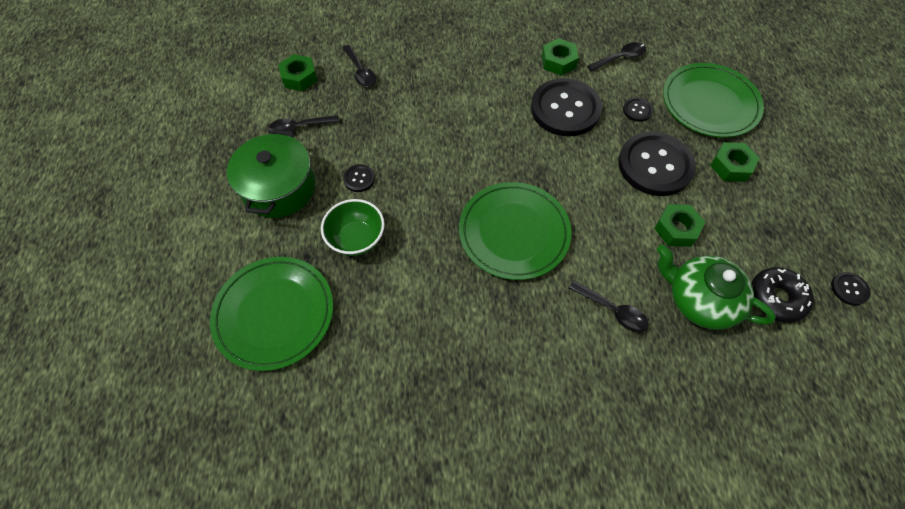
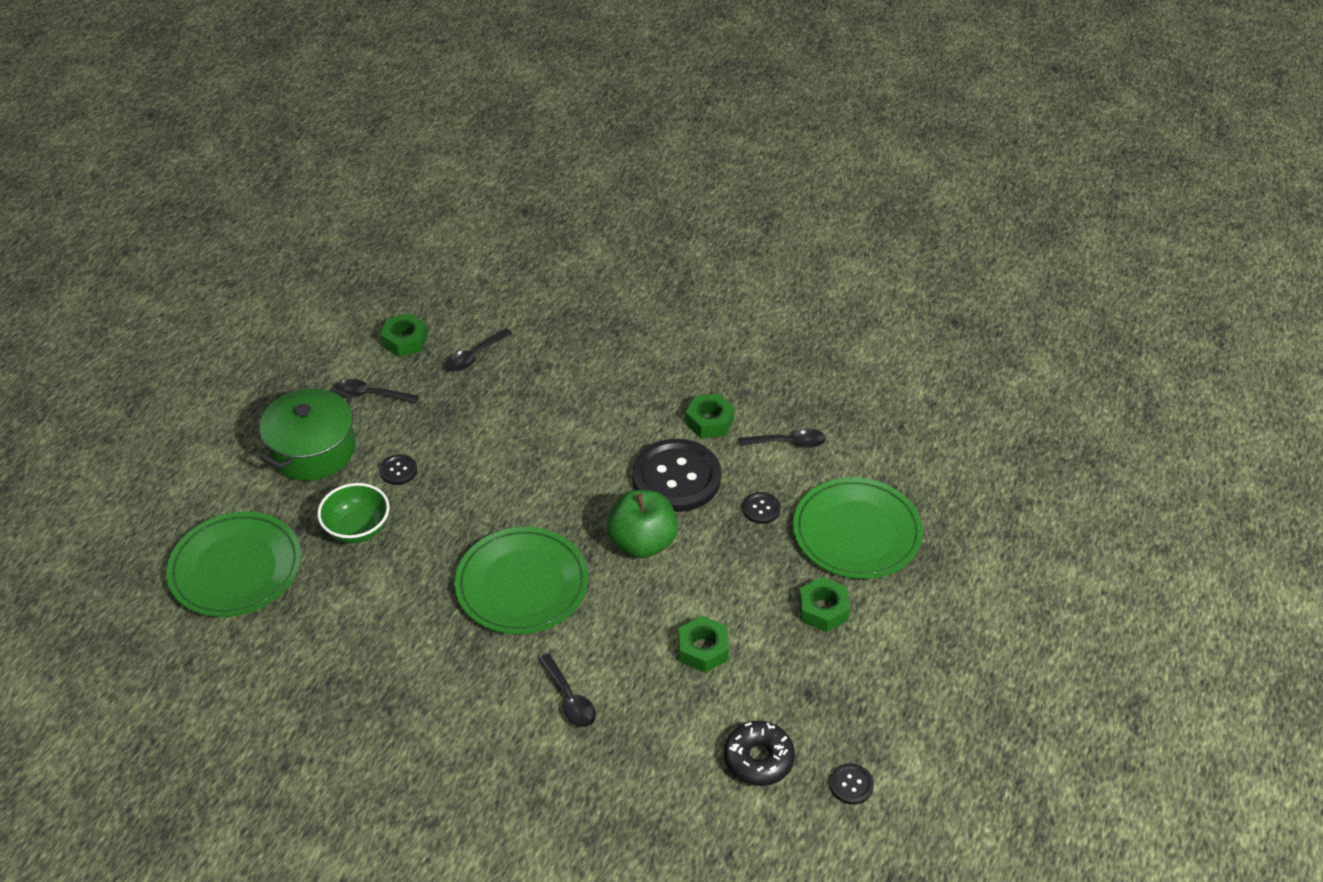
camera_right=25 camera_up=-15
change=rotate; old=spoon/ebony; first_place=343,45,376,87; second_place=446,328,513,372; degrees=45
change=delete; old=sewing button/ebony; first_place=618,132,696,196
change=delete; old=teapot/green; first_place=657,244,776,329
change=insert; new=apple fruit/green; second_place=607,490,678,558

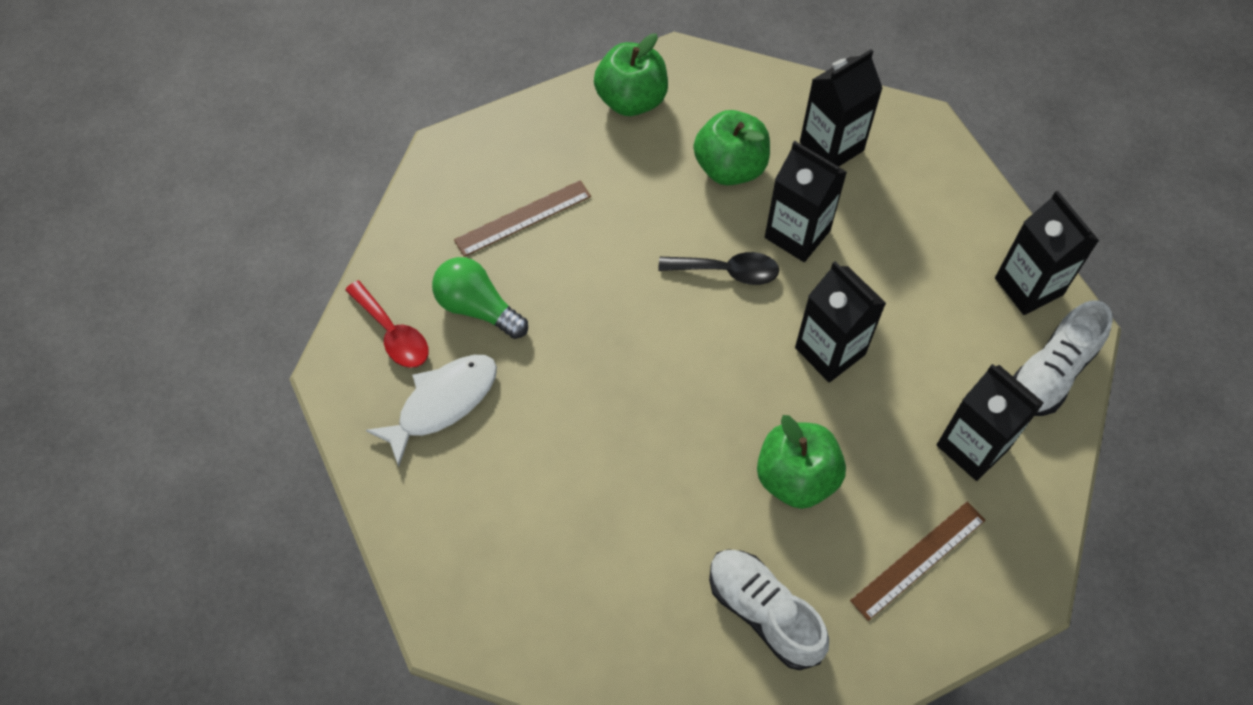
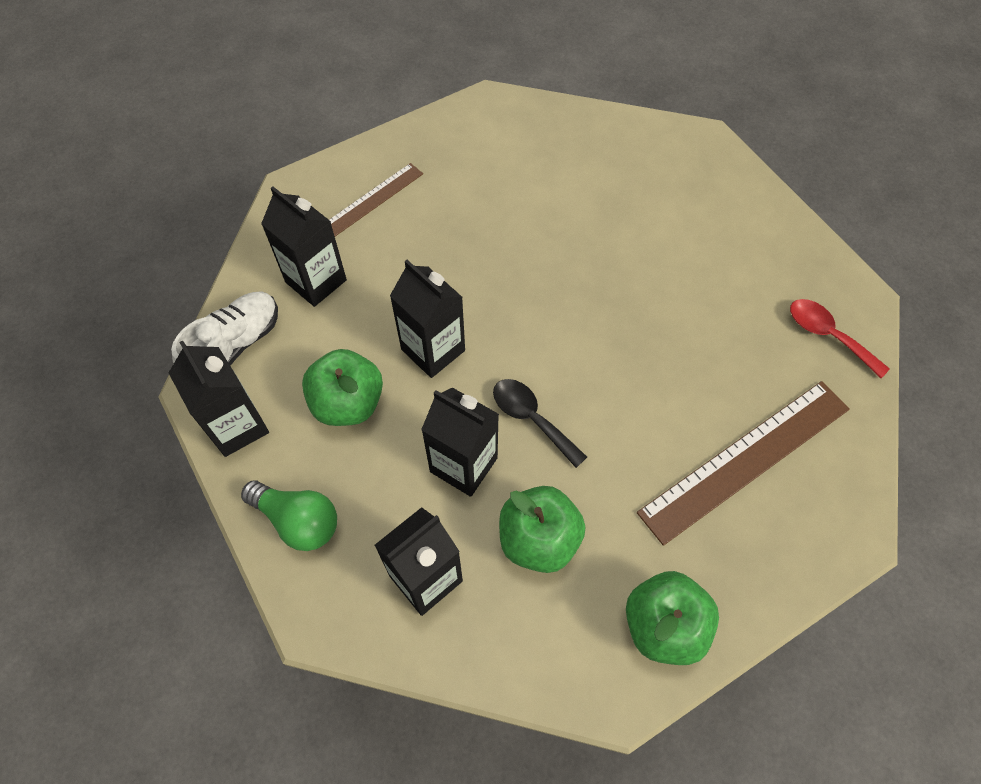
camera_right=175 camera_up=0
change=delete; old=toy fish/pure white; first_place=366,355,497,467
change=move; old=bulb/green; first_place=432,257,528,339; second_place=241,480,337,551
change=resize; old=measuring stick/russet; first_place=454,180,591,257; second_place=637,381,850,546; factor=1.7
change=rotate; old=spoon/ebony; first_place=658,252,779,285; second_place=493,379,587,468; degrees=45
change=delete; old=lace-up shoe/pure white; first_place=709,549,829,670
change=move; old=apple fruit/green; first_place=757,415,846,509; second_place=302,349,383,426

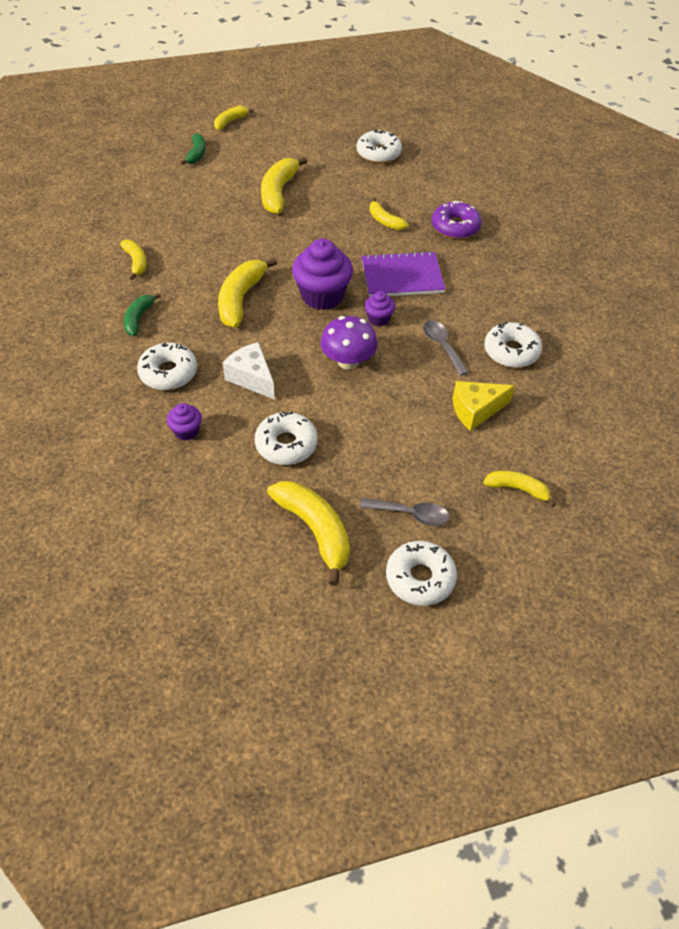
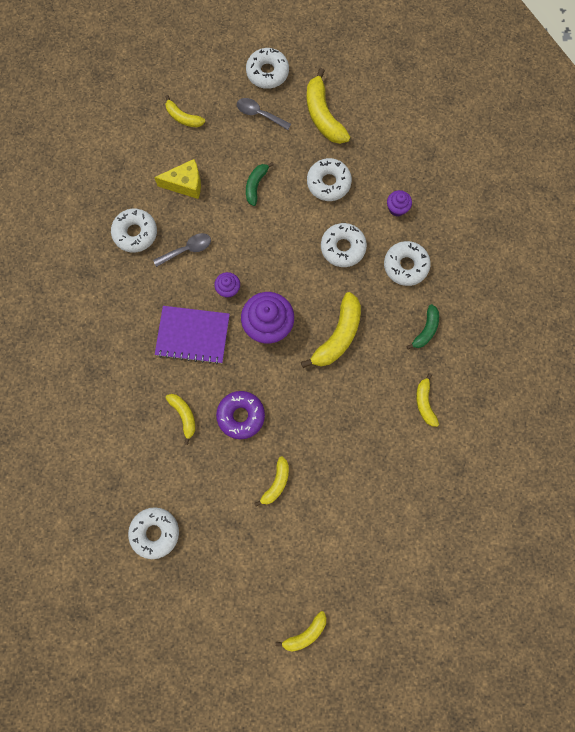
camera_right=-165 camera_up=25
change=move; old=banana/green; first_place=180,133,206,165; second_place=246,162,274,206
change=replace; old=cheese/pure white; new=donut/pure white; first_place=223,342,275,400; second_place=321,223,367,267
change=resize; old=banana/golden; first_place=261,157,308,214; second_place=255,456,289,507; factor=0.58
change=delete; old=toadstool/royal purple; first_place=320,316,378,369
change=rotate; old=spoon/ash-grey; first_place=423,320,468,376; second_place=153,233,211,267; degrees=-105
change=move; old=donut/royal purple; first_place=432,200,482,239; second_place=216,391,265,439

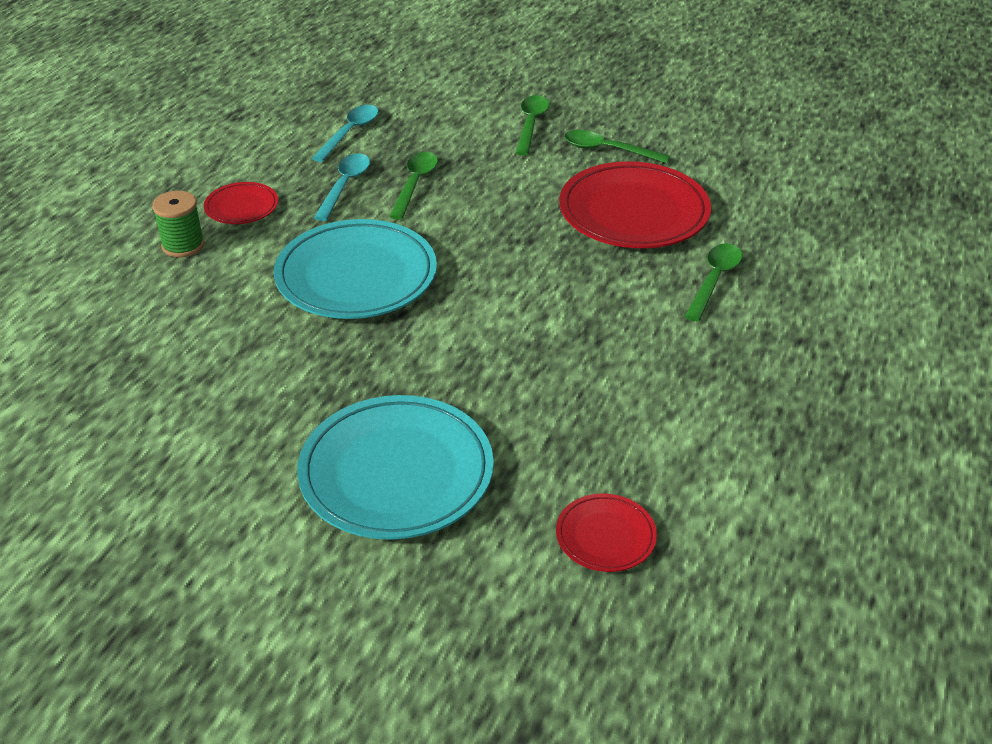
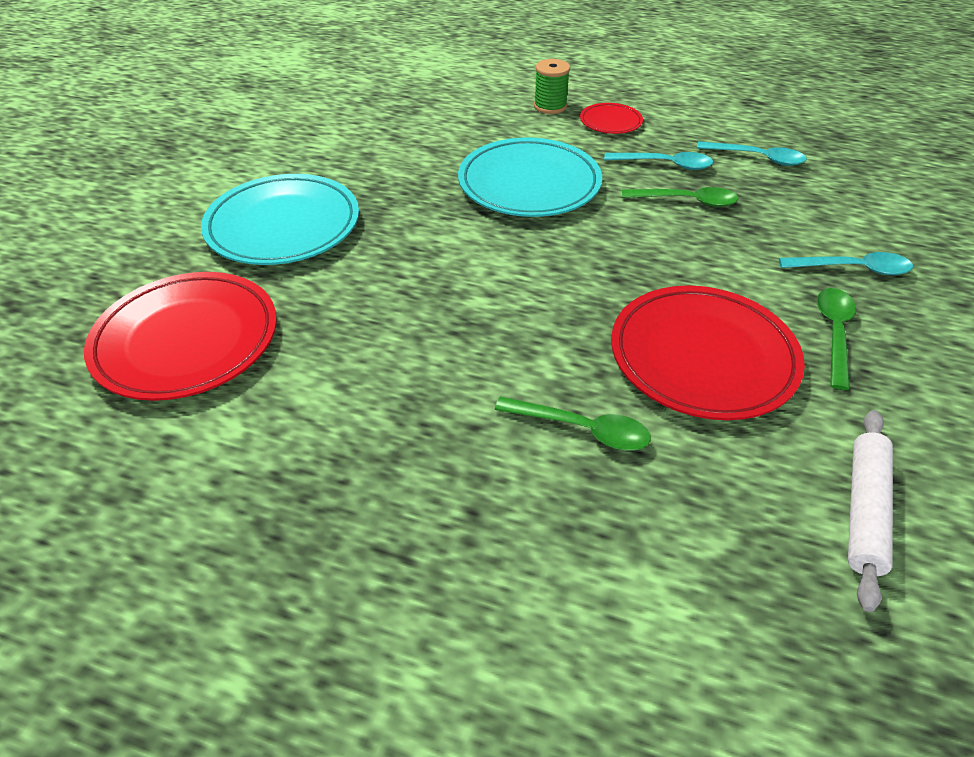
camera_right=85 camera_up=5
change=recolor; old=spoon/green; new=spoon/turquoise; first_place=516,95,549,155; second_place=779,252,913,275
change=resize; old=flat dish/red; first_place=556,494,657,572; second_place=84,272,277,401; factor=2.04
change=insert; new=pastry roller/pure white; second_place=848,410,893,612

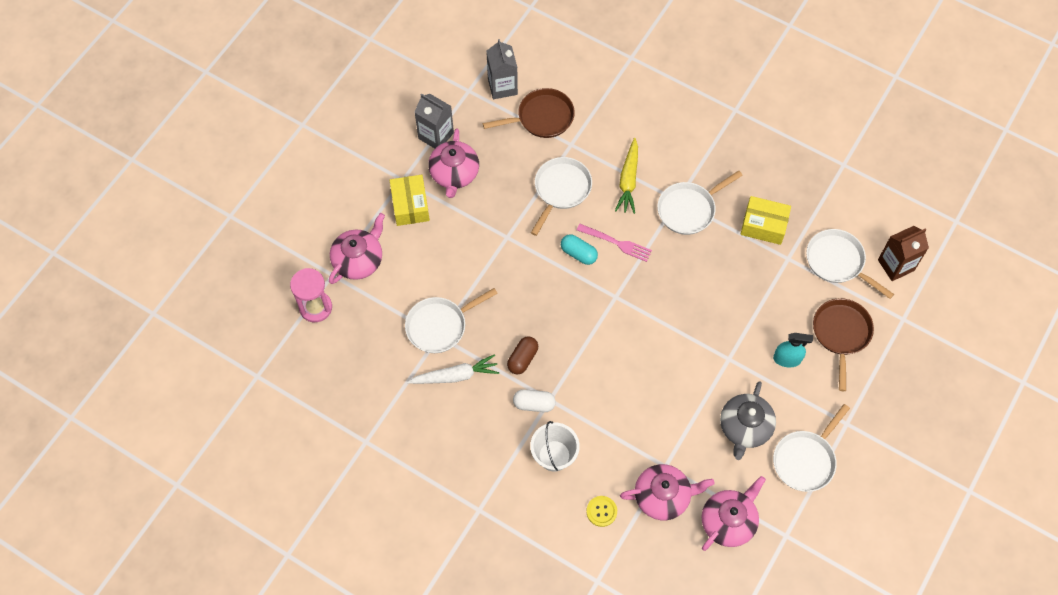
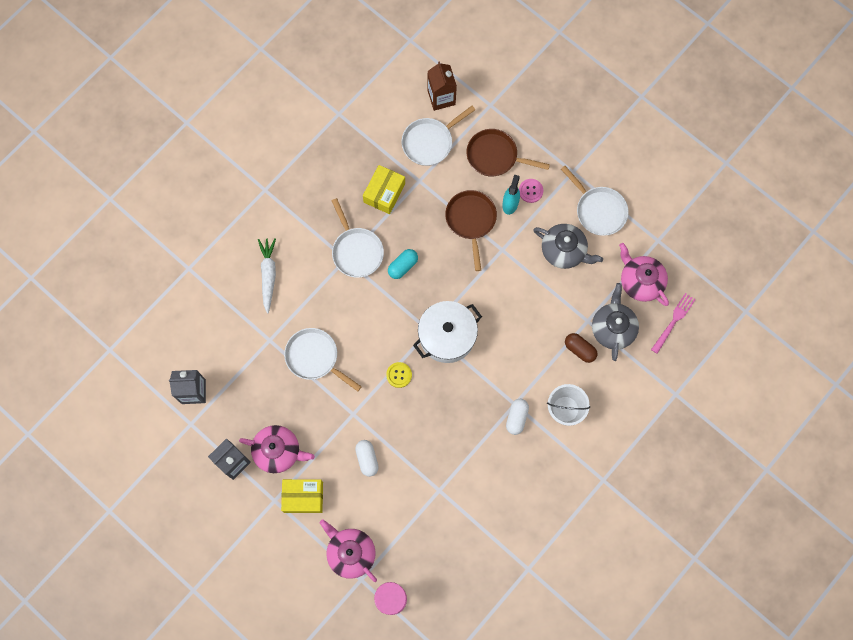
camera_right=-80 camera_up=10
change=delete; old=pan/pure white; first_place=405,288,498,353
change=move; old=toy carrot/pure white; first_place=407,354,499,384; second_place=258,238,276,314
change=move; old=pan/russet; first_place=483,88,575,138; second_place=445,190,497,271
change=move; old=pill/russet; first_place=507,336,538,375; second_place=565,333,598,363
change=move; old=pill/turquoise; first_place=561,234,598,265; second_place=388,249,418,279
change=move; old=fork/pink; first_place=577,224,652,262; second_place=651,293,696,354
change=move; old=sewing button/golden; first_place=586,496,617,527; second_place=386,362,412,388
change=delete; old=toy carrot/golden; first_place=615,138,638,214
change=recolor; old=teapot/pink; new=teapot/ash-grey; first_place=620,464,715,520; second_place=592,283,639,361
change=insert; new=pill/pure white; second_place=355,440,379,477
change=insert; new=pot/pure white; second_place=413,301,482,363
change=insert; new=sewing button/pink; second_place=519,179,543,203

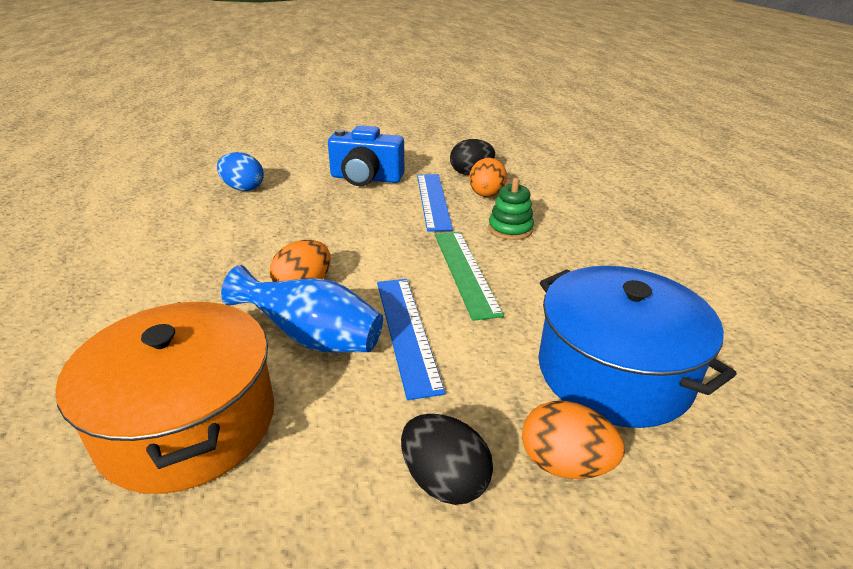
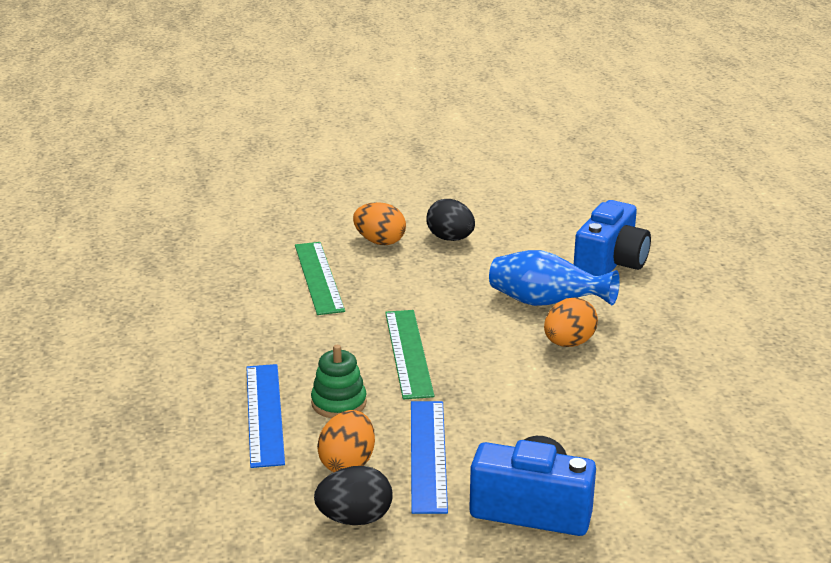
camera_right=-175 camera_up=-5
change=replace; old=pot/orange-coloured; new=camera/blue; first_place=55,302,274,494; second_place=574,200,651,276
change=delete; old=egg shape/blue; first_place=217,152,264,191
change=move; old=measuring stick/blue; first_place=377,279,445,400; second_place=246,364,285,468
change=replace; old=pot/blue; new=measuring stick/green; first_place=538,266,736,428; second_place=295,242,345,315

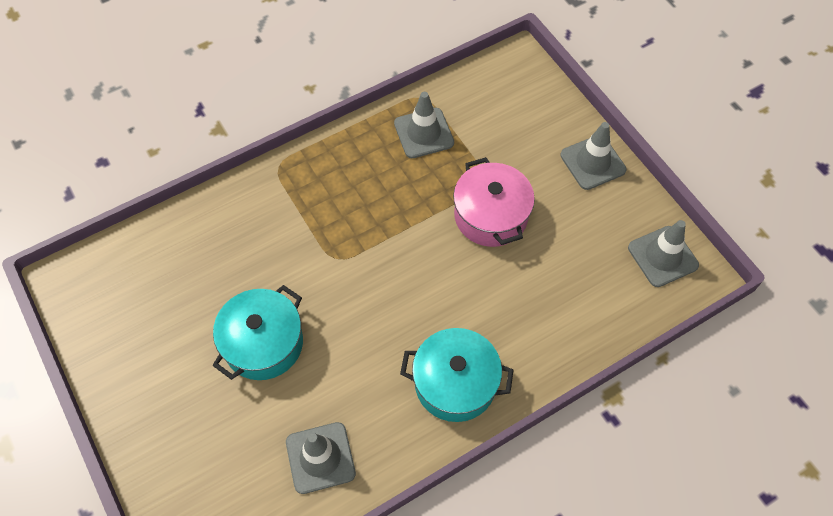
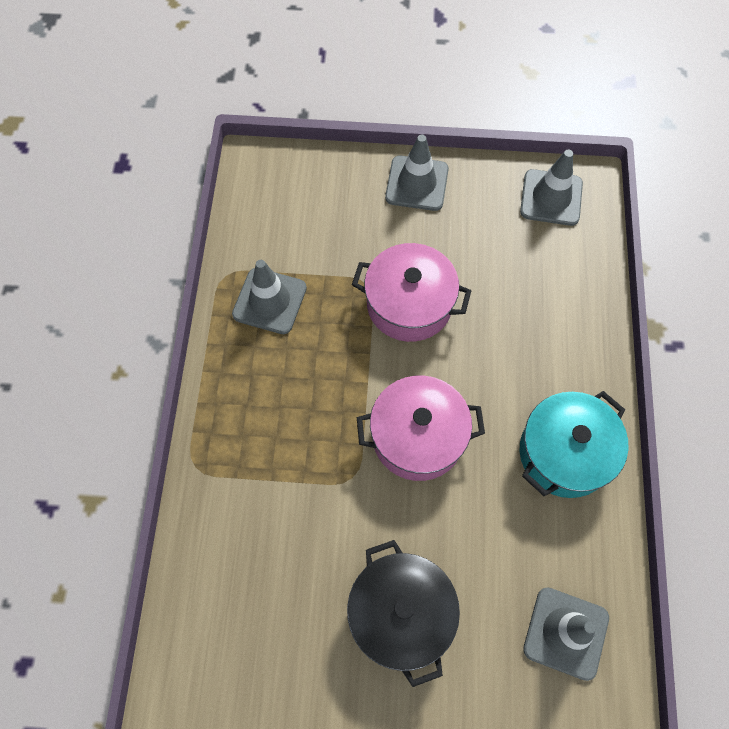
camera_right=-55 camera_up=5
change=recolor; old=pot/turquoise; new=pot/ebony; first_place=212,285,303,380; second_place=347,540,460,687
change=insert; new=pot/pink; second_place=357,376,485,481

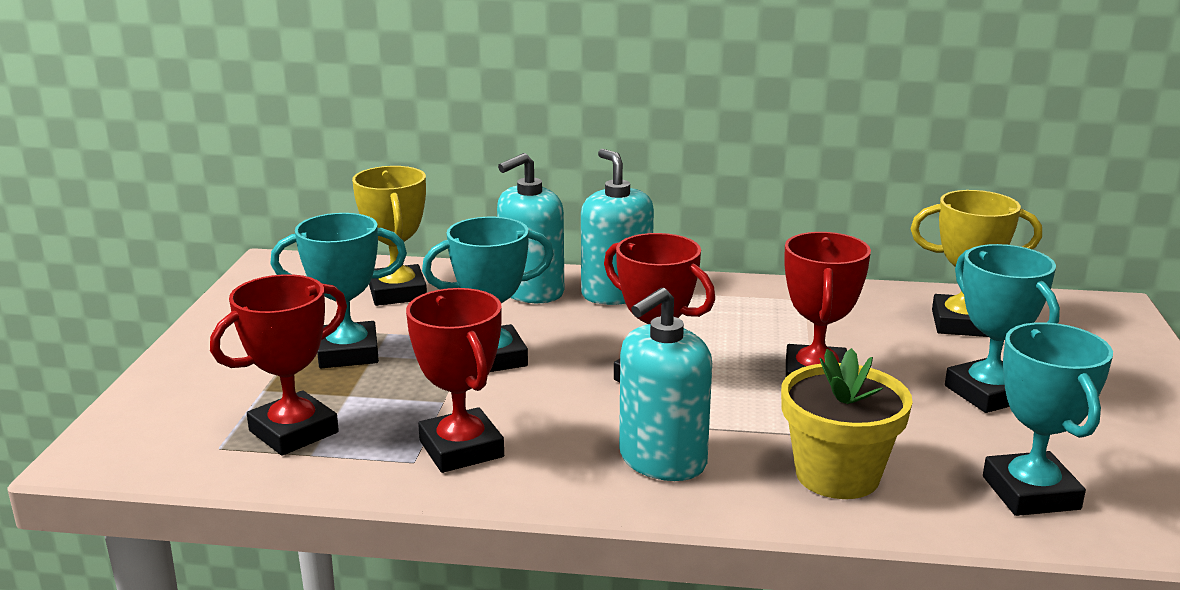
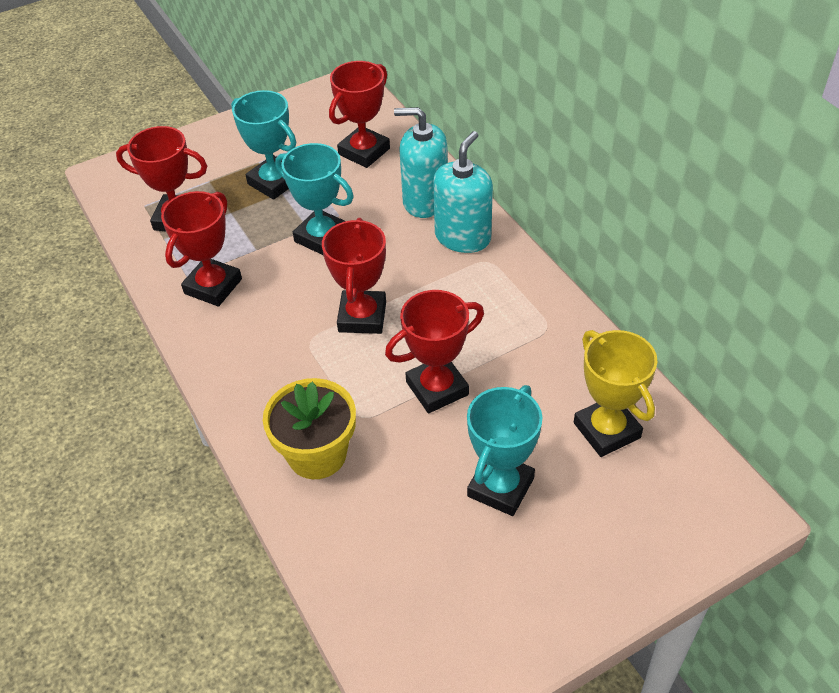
camera_right=55 camera_up=25
change=recolor; old=prize cup/golden; new=prize cup/red; first_place=352,166,427,306; second_place=329,61,390,168
change=delete; old=soap dispenser/turquoise; first_place=619,288,712,481
change=delete; old=prize cup/turquoise; first_place=983,322,1113,516

